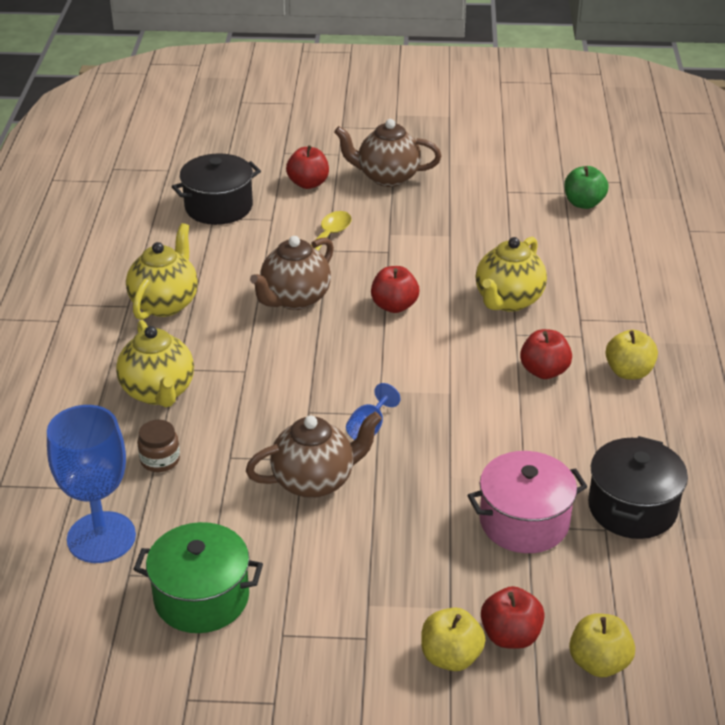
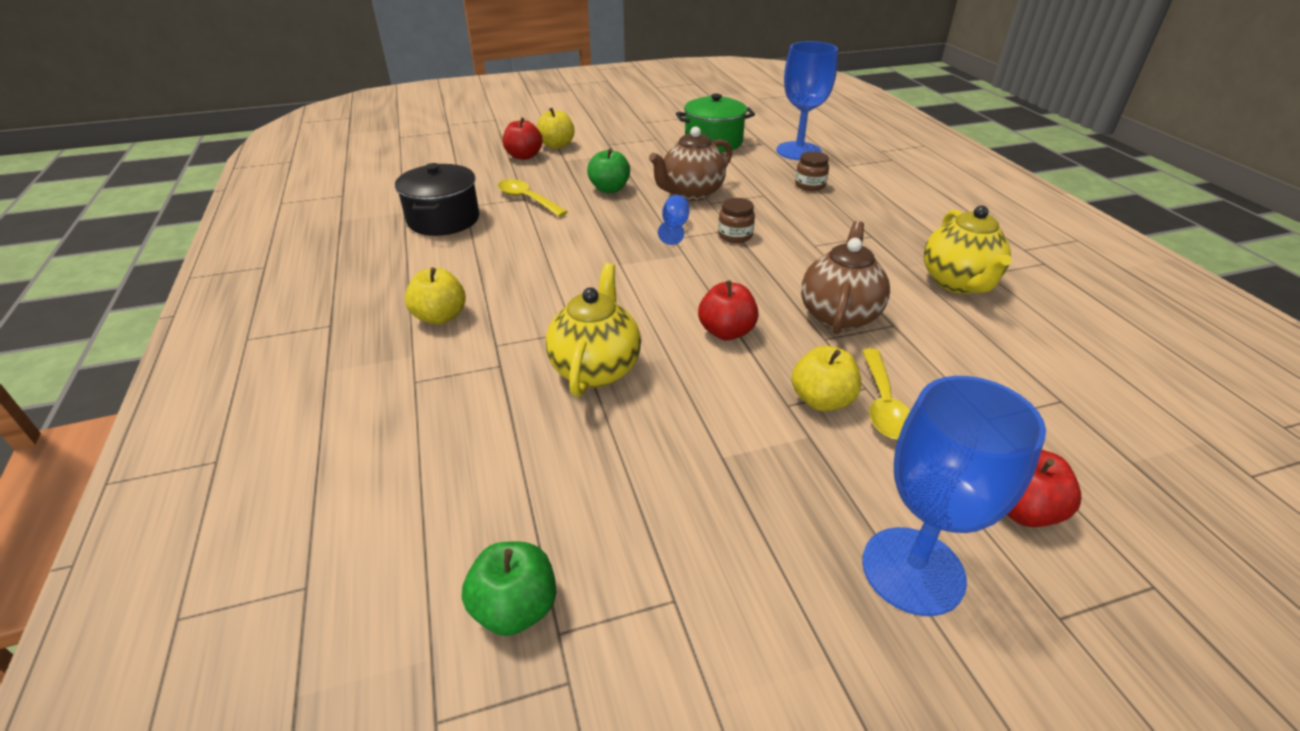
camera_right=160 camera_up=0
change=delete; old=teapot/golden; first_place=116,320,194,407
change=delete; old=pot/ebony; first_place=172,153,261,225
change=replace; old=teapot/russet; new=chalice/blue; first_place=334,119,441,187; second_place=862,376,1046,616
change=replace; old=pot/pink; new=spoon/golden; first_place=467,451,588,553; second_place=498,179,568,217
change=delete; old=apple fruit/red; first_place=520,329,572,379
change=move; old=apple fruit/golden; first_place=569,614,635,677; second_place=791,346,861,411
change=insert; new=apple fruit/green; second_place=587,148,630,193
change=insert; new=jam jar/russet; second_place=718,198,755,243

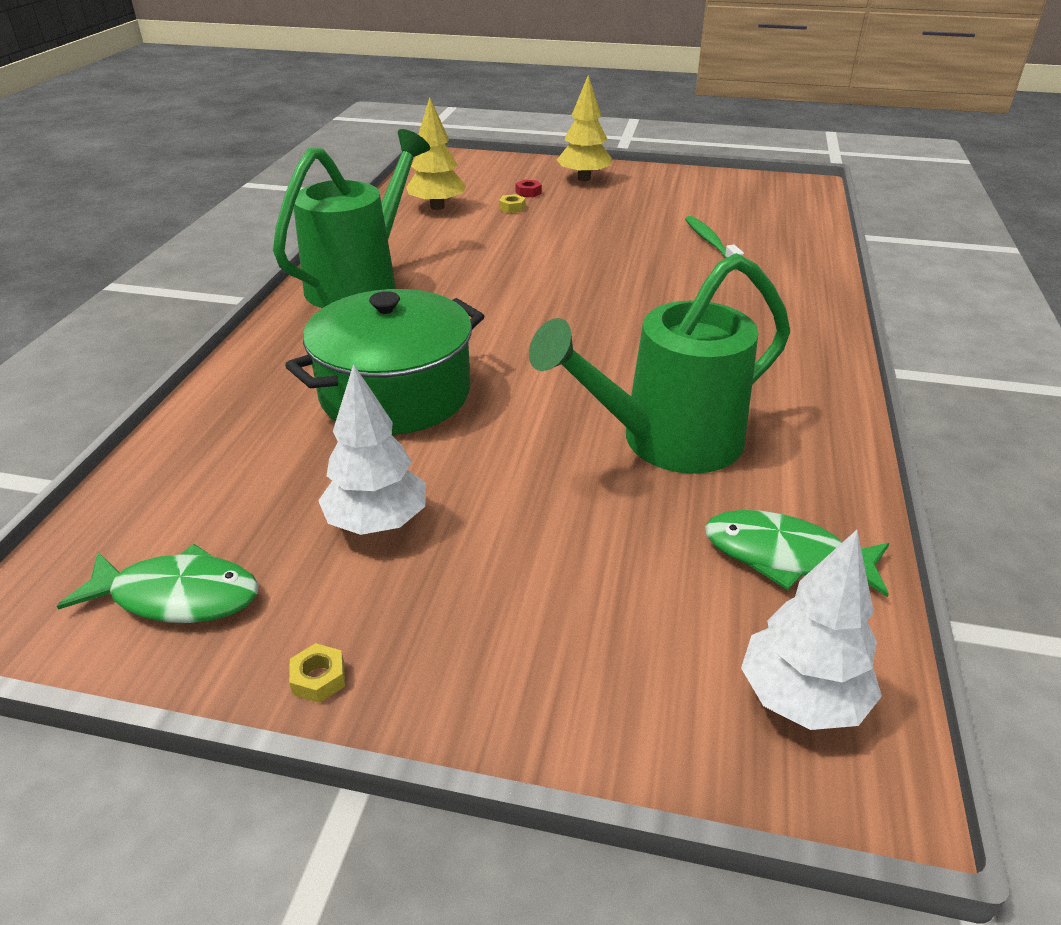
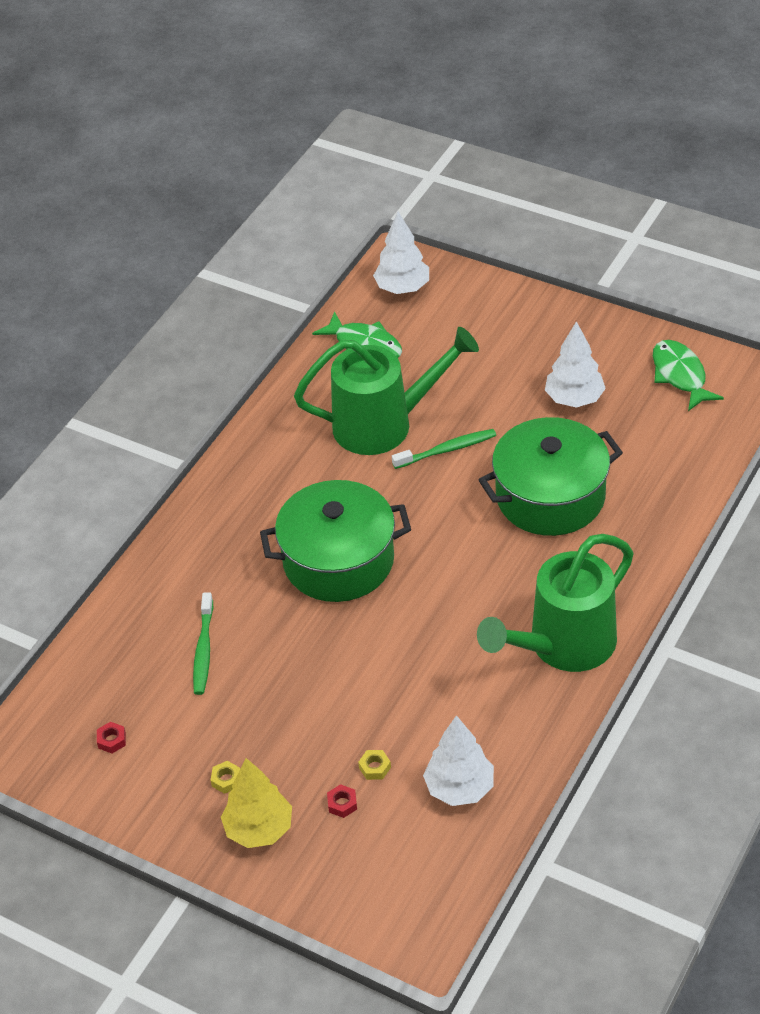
camera_right=-160 camera_up=10
change=rotate; old=toy fish/green; first_place=57,544,259,623; second_place=653,340,724,411; degrees=45
change=move; old=hexagon nut/golden; first_place=289,643,345,703; second_place=211,761,240,794
change=recolor; old=toy tree/golden; new=toy tree/pure white; first_place=406,97,466,210; second_place=423,715,494,806
change=insert; new=hexagon nut/red; second_place=97,722,126,753
change=insert; new=pot/green; second_place=260,480,411,602
change=insert; new=dental brush/green; second_place=392,429,496,469

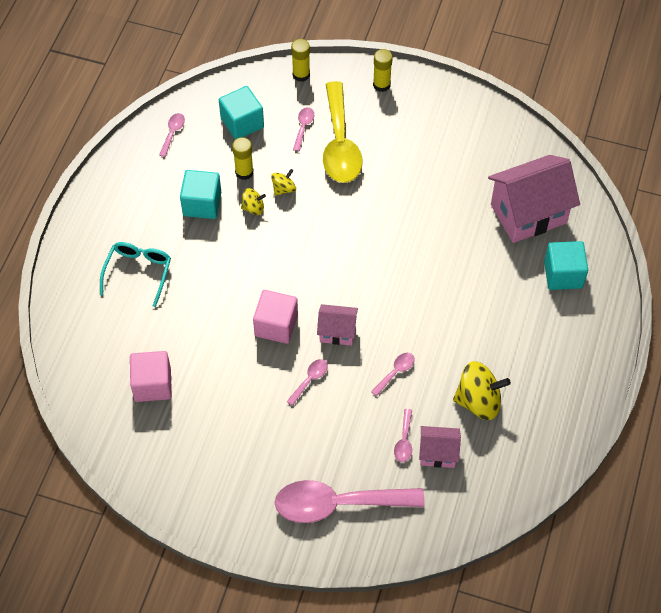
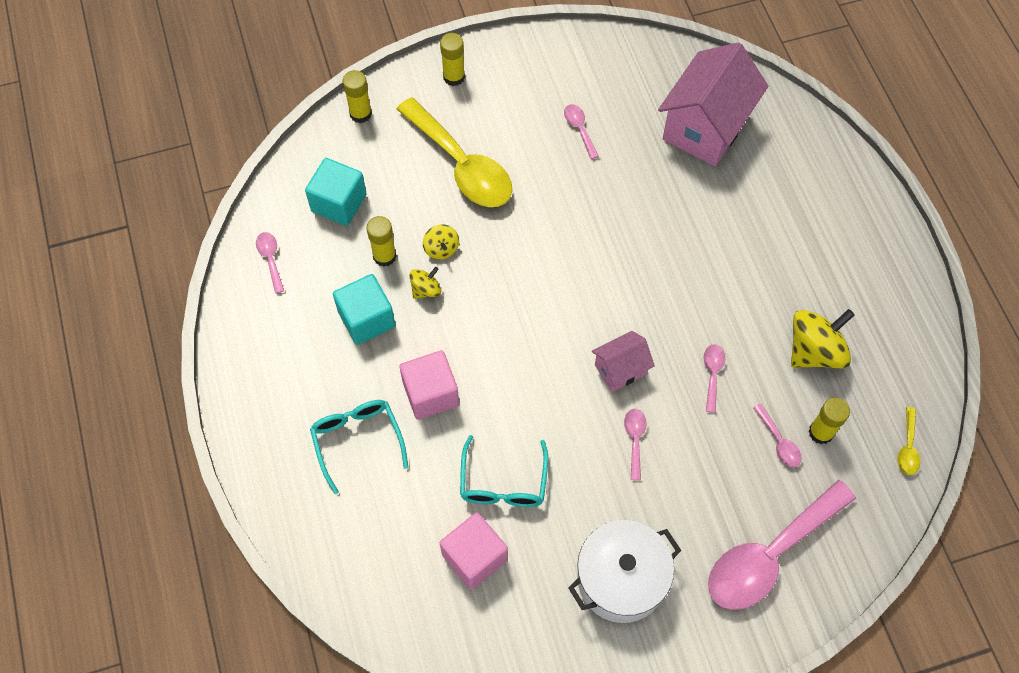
camera_right=-35 camera_up=5
change=move; old=block/pink; first_place=253,290,298,344; second_place=399,350,459,420
change=rotate; old=toy top/golden; first_place=271,169,296,196; second_place=423,224,459,260; degrees=150
change=move; old=spoon/pink; first_place=293,107,314,151; second_place=564,104,599,159
change=replace; old=house/pink; new=stick of glue/golden; first_place=419,426,461,468; second_place=808,397,850,444
change=delete; old=block/turquoise; first_place=544,241,588,290
change=insert; new=glasses/turquoise; second_place=460,435,548,507
change=insert; new=pot/pure white; second_place=568,520,681,623
change=insert; new=spoon/golden; second_place=898,407,920,475

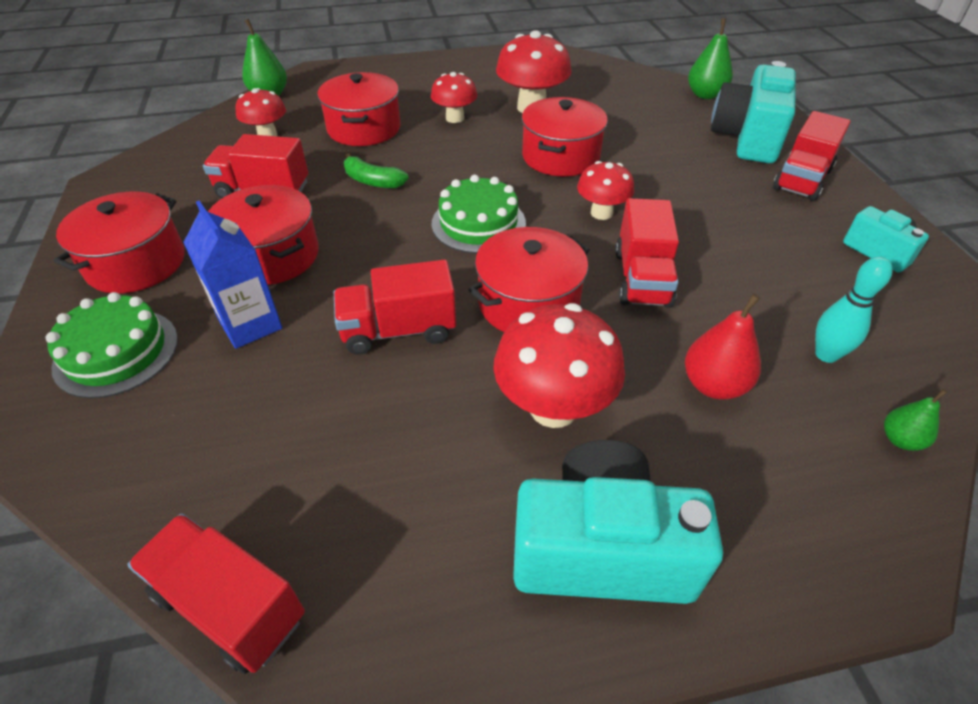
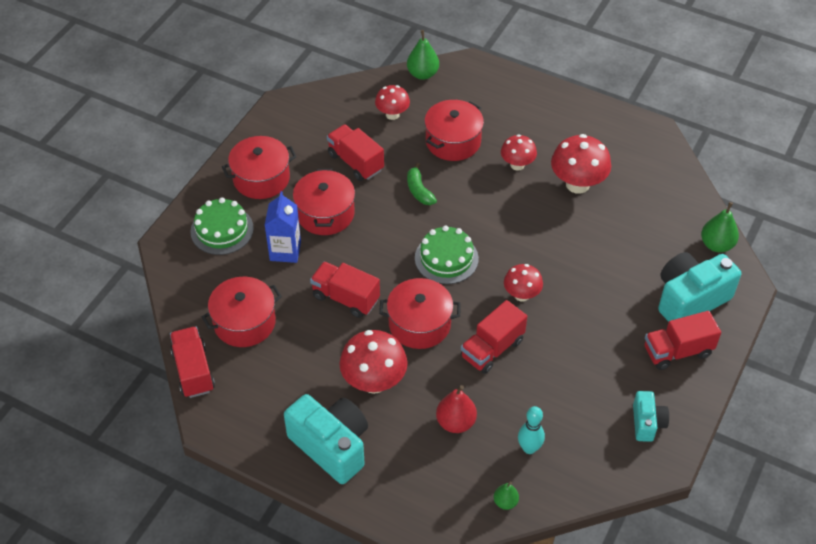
camera_right=40 camera_up=5
change=move; old=pot/red; first_place=522,97,608,176; second_place=202,277,282,347

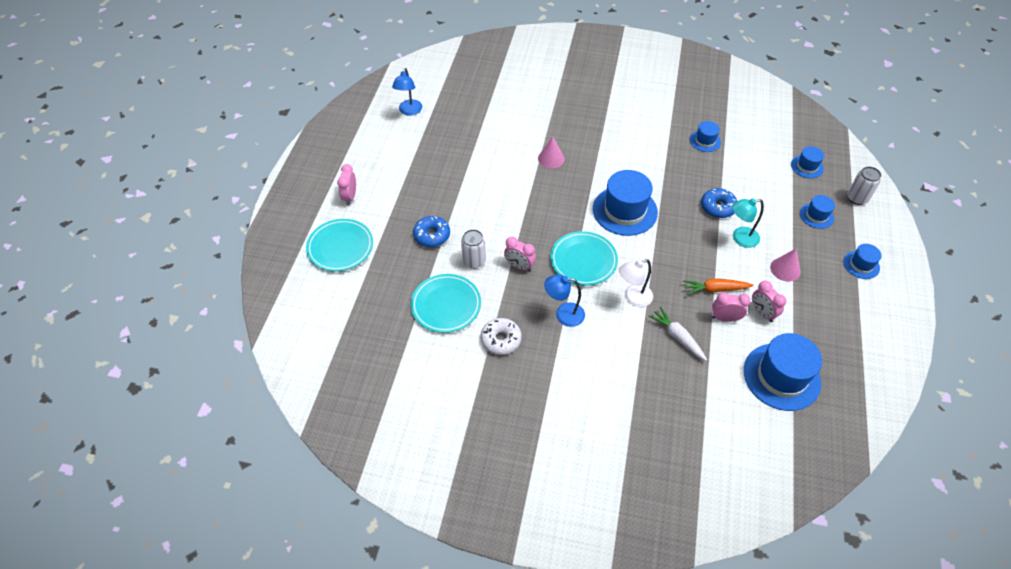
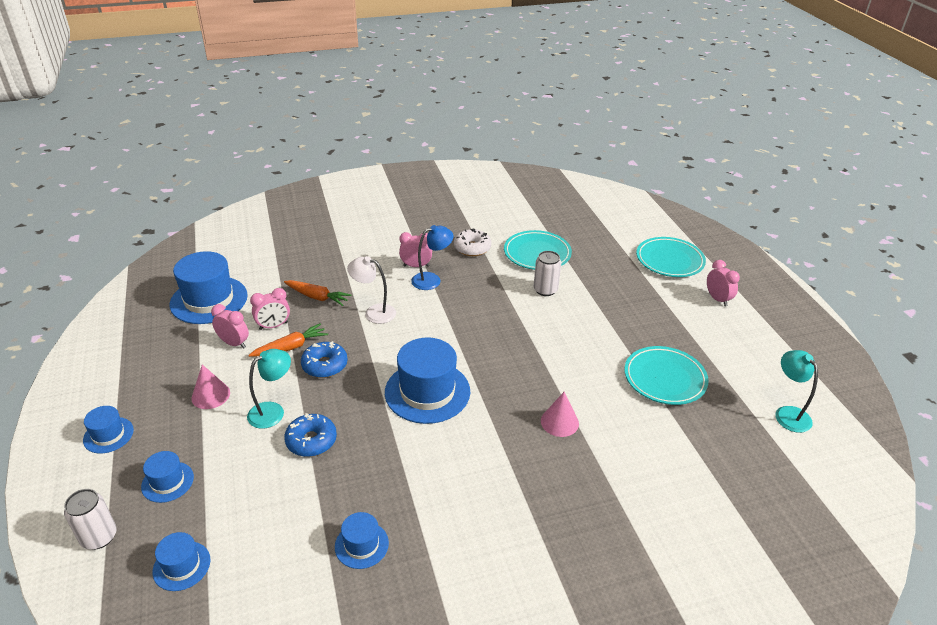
camera_right=150 camera_up=-15
change=recolor; old=lamp/blue; new=lamp/turquoise; first_place=392,68,422,115; second_place=775,350,818,433
change=move; old=donut/blue; first_place=413,216,450,247; second_place=301,341,348,378
change=move; old=alarm clock/pink; first_place=504,237,536,271; second_place=399,232,432,267
change=move; old=flat dish/turquoise; first_place=550,231,618,286; second_place=624,346,709,405
change=rotate; old=lamp/pure white; first_place=619,259,653,307; second_place=347,256,396,324; degrees=-105
change=recolor; old=toy carrot/pure white; new=toy carrot/orange-coloured; first_place=648,307,707,361; second_place=284,280,352,306

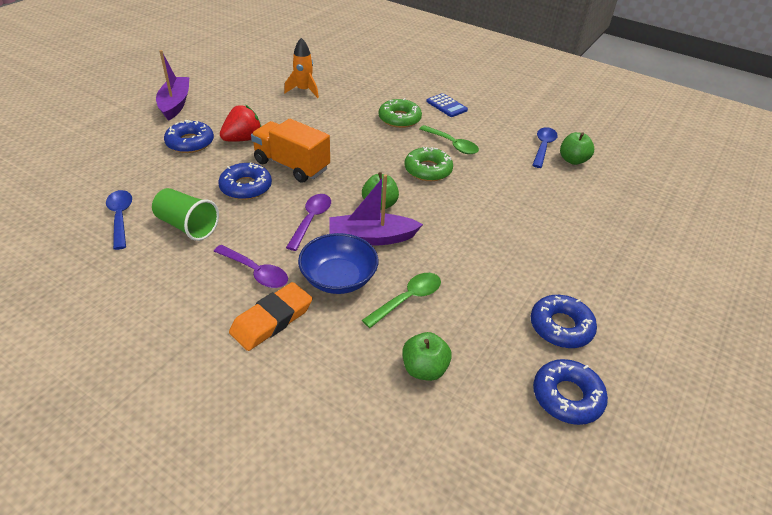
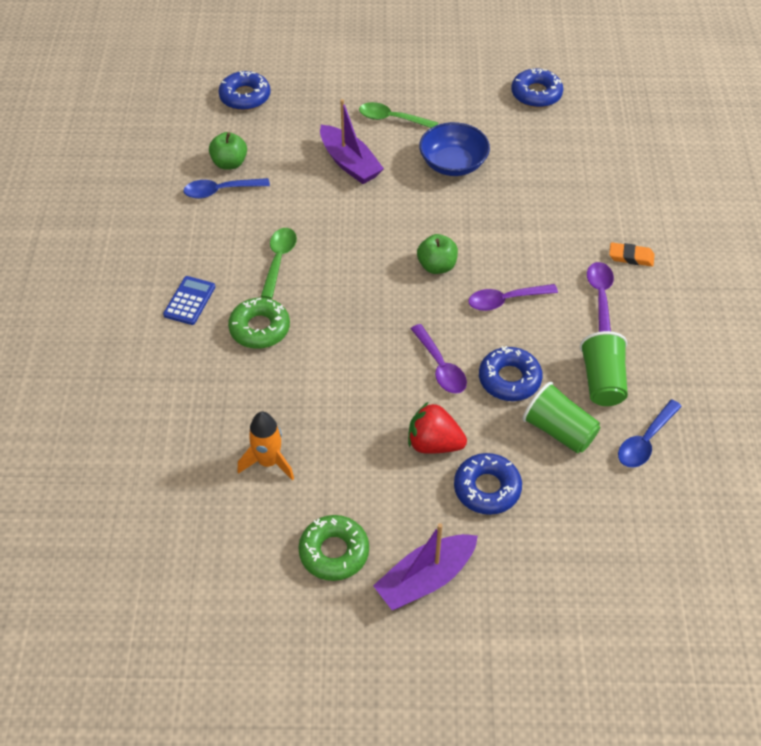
camera_right=-120 camera_up=10
change=resize; old=eraser/orange-coloured; first_place=229,282,312,351; second_place=609,242,655,267; factor=0.62
change=replace; old=truck/orange-coloured; new=spoon/royal purple; first_place=251,119,330,183; second_place=410,324,467,394
change=move; old=serving bowl/blue; first_place=298,233,379,294; second_place=419,122,490,176
change=move; old=sailboat/royal purple; first_place=329,174,423,246; second_place=320,99,384,184
change=move; old=spoon/green; first_place=362,273,441,328; second_place=359,102,438,128
change=delete; old=apple fruit/green; first_place=402,332,452,381
change=move; old=donut/green; first_place=405,147,453,181; second_place=298,515,369,581
change=move; old=donut/blue; first_place=531,295,597,348; second_place=218,71,271,110
change=insert; new=beaker/green; second_place=523,382,600,453

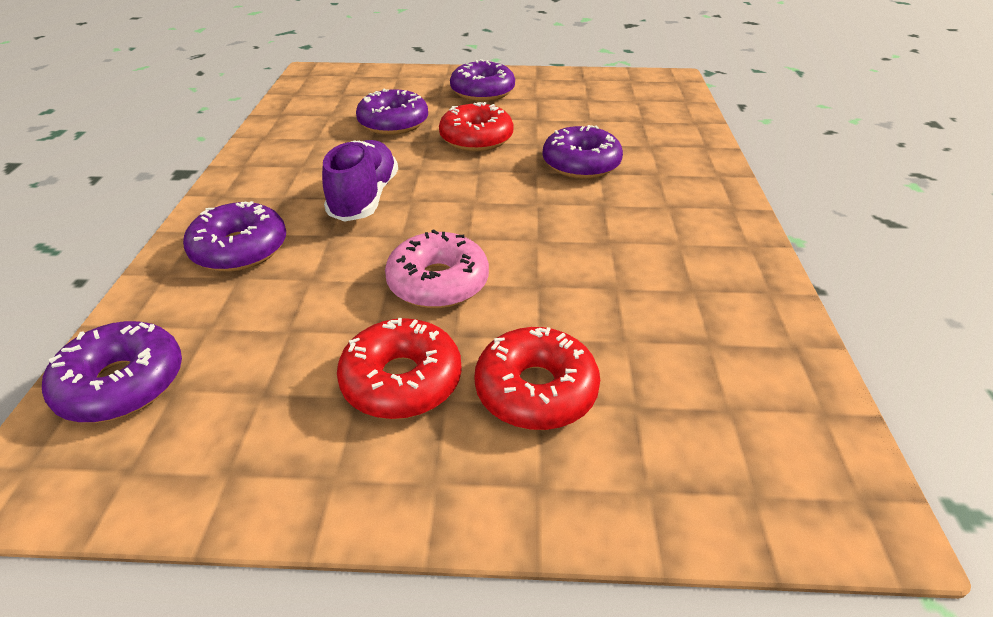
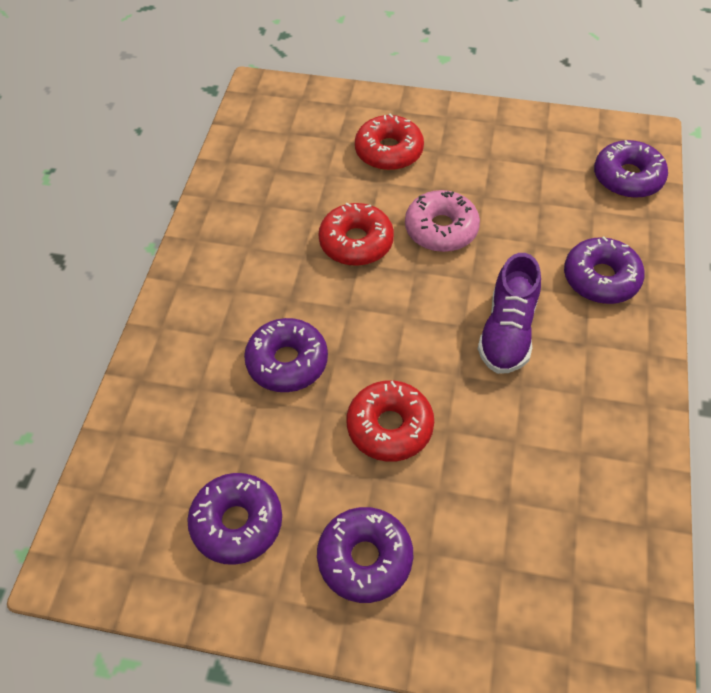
camera_right=-170 camera_up=15
change=move; old=donut/red; first_place=337,318,462,419; second_place=318,203,394,266
change=move; old=donut/royal purple; first_place=356,89,428,135; second_place=187,473,282,565

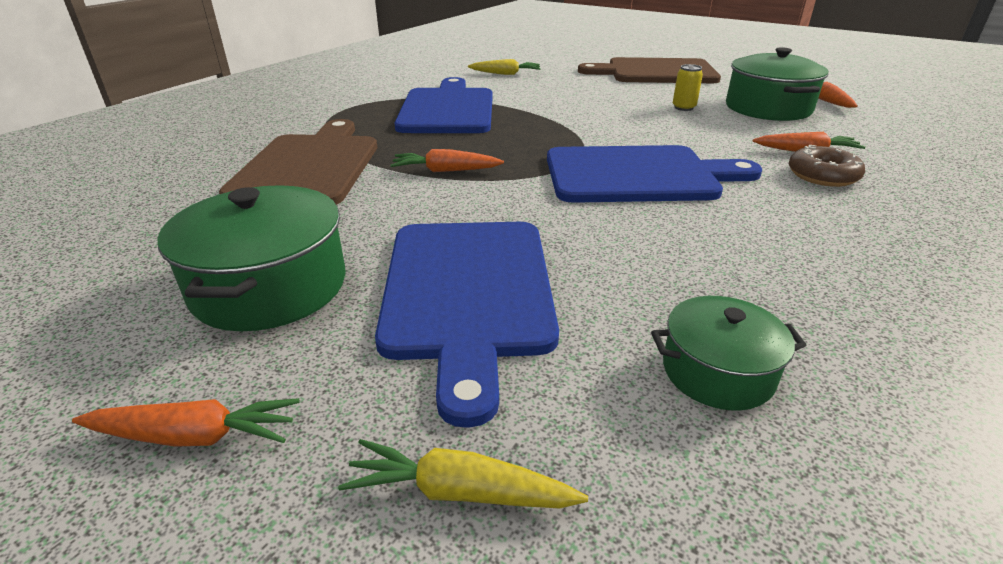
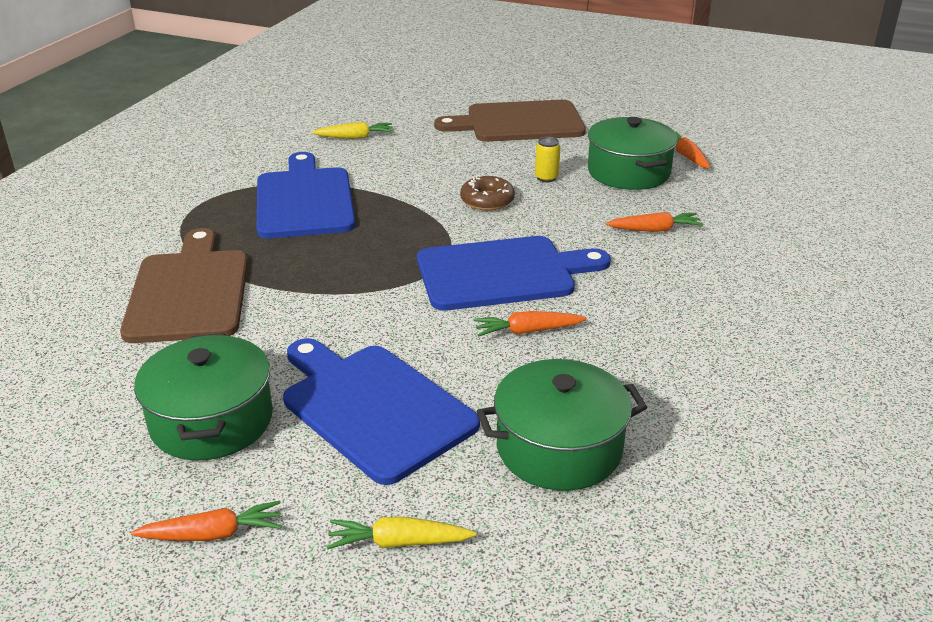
camera_right=-10 camera_up=0
change=rotate; old=cutting board/blue; first_place=375,222,559,428; second_place=283,338,480,485; degrees=150
change=move; old=toy carrot/orange-coloured; first_place=390,149,504,172; second_place=474,311,587,337
change=resize; old=pot/green; first_place=651,296,807,411; second_place=477,359,647,491; factor=1.68
change=move; old=donut/russet; first_place=789,145,865,187; second_place=460,175,515,211

